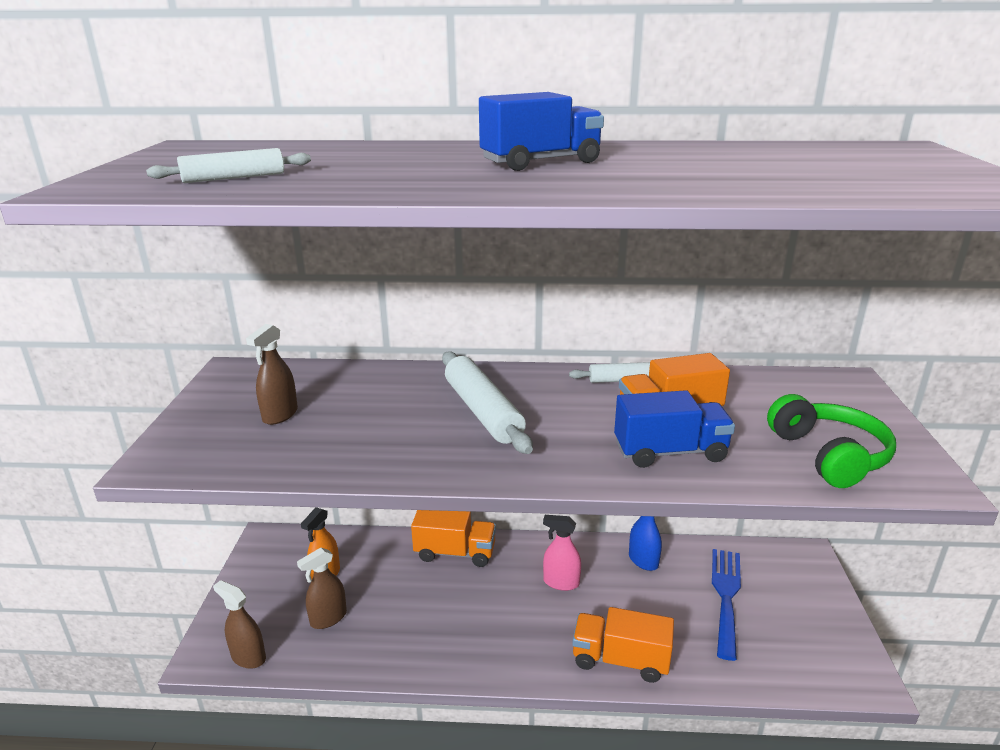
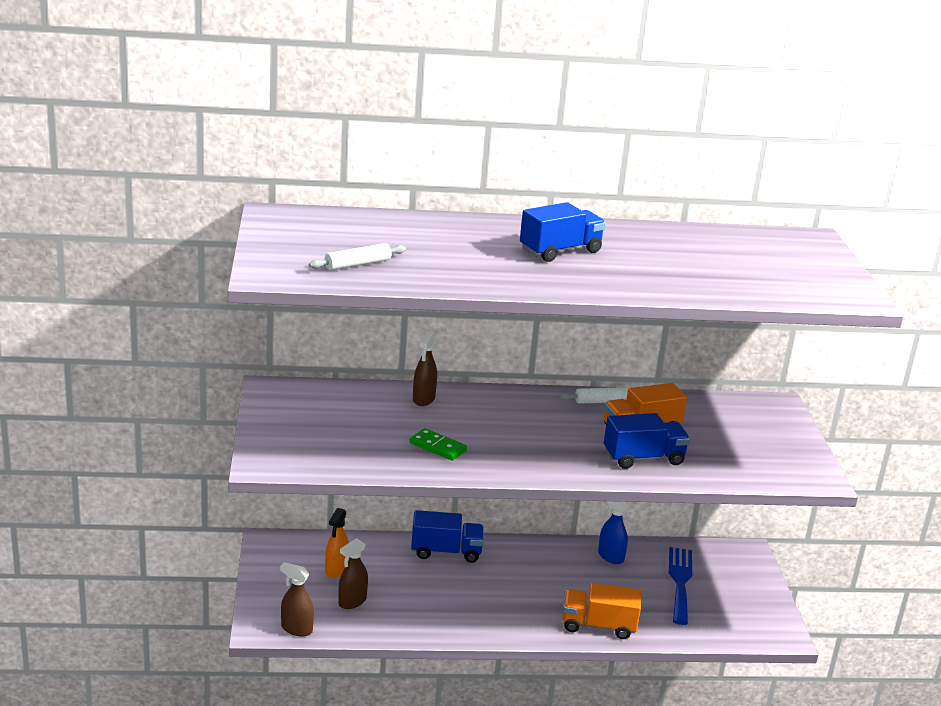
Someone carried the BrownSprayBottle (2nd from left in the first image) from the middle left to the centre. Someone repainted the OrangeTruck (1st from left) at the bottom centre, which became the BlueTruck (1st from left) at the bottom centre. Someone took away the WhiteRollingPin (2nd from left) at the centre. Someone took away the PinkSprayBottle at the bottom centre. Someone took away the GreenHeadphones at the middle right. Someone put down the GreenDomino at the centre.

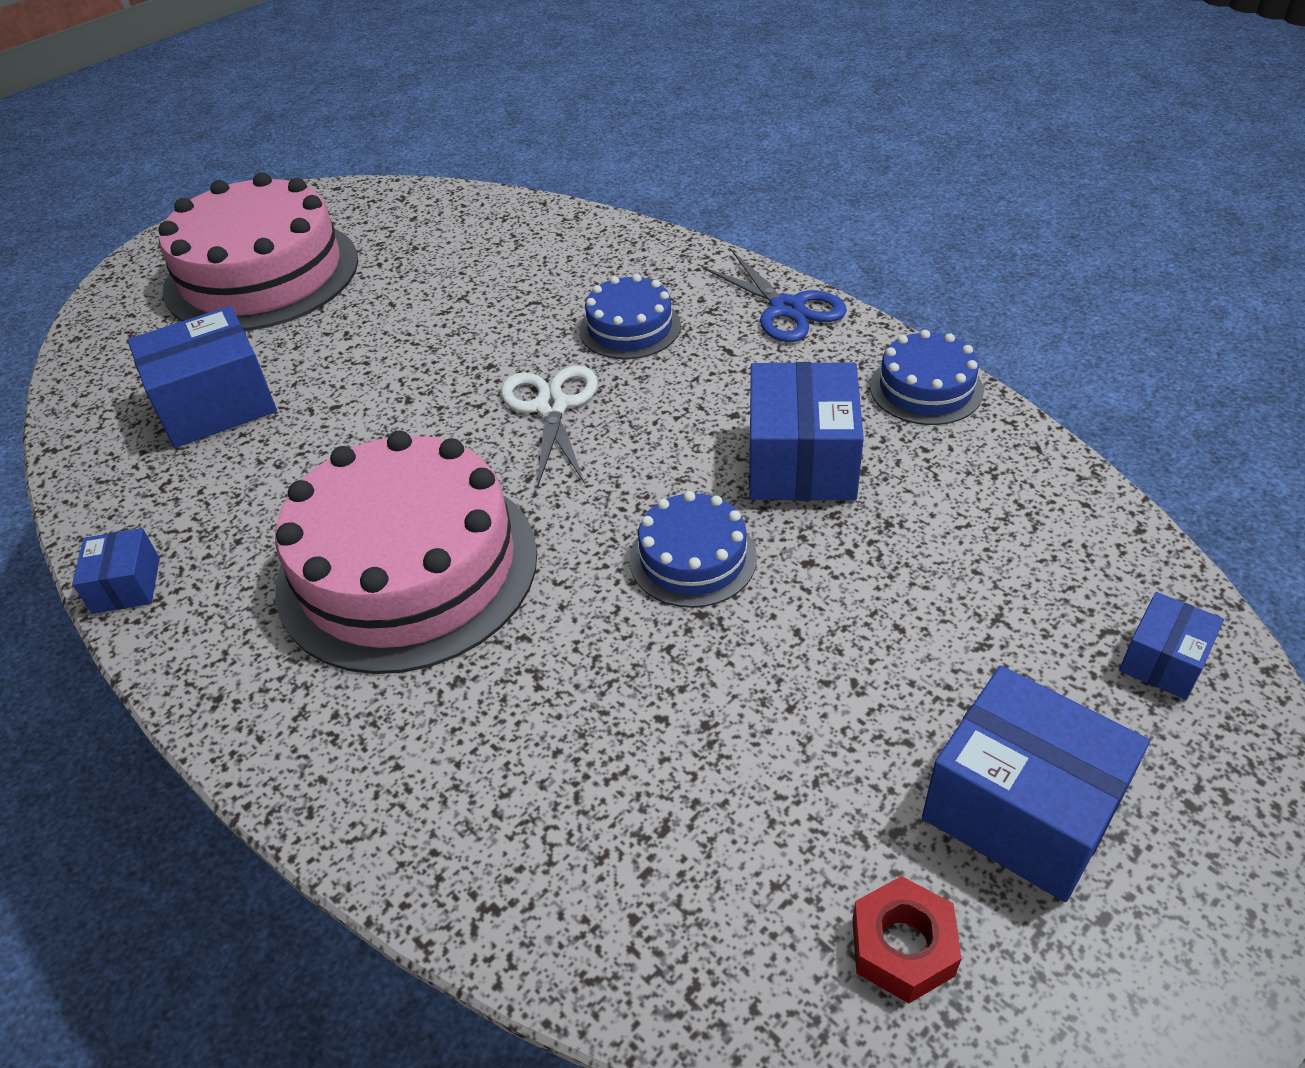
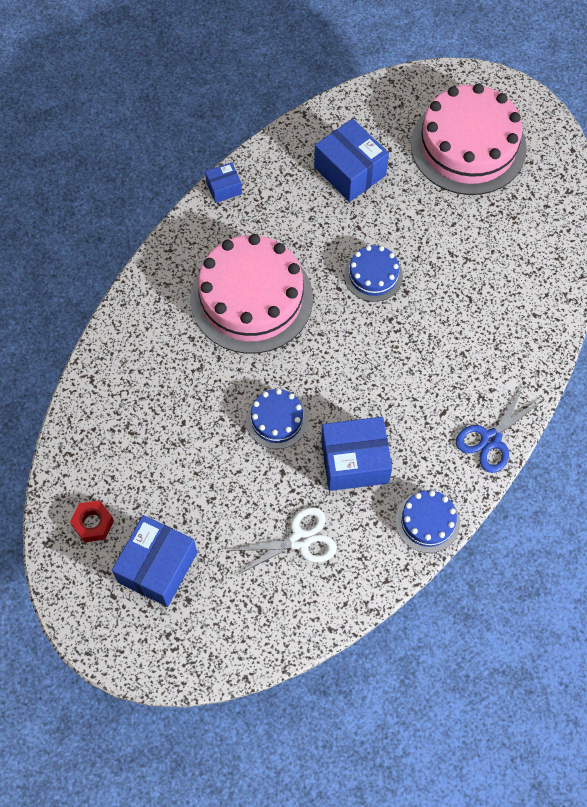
Someone carried the WhiteScissors from the centre to the bottom centre. Someone carried the BlueCake (1st from left in the first image) from the top centre to the centre. Someone took away the BlueBox (5th from left) at the middle right.

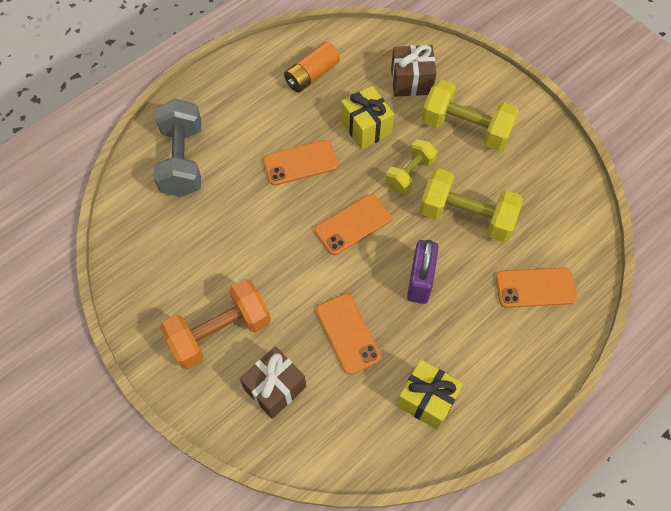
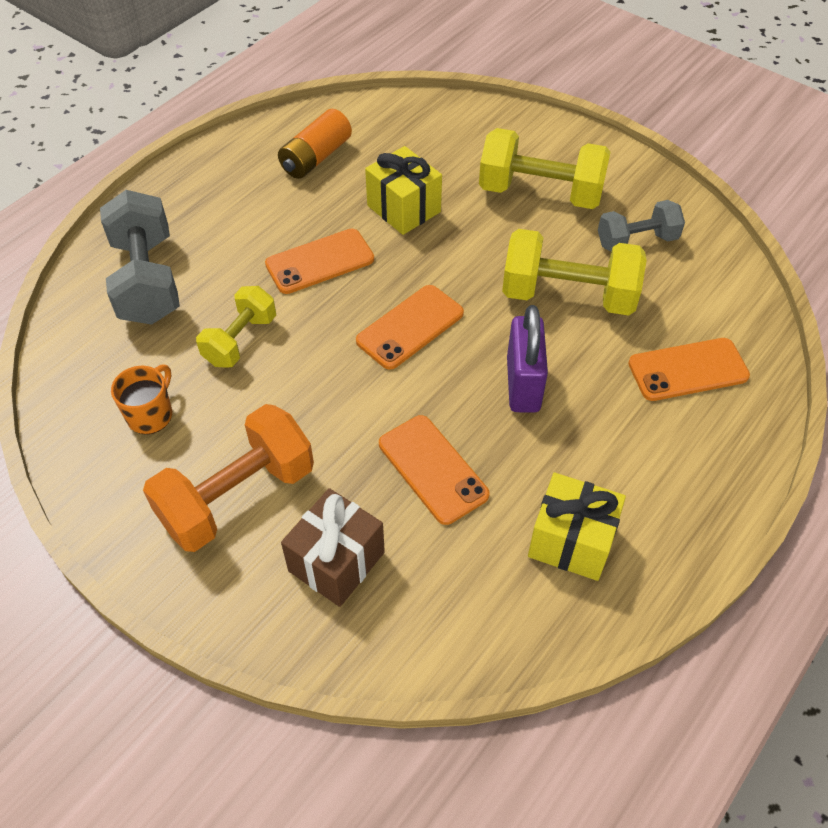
Someone carried the YellowDumbbell (1st from left) from the top centre to the middle left. Someone took away the BrownGift (2nd from left) at the top centre. Someone put down the OrangeMug at the middle left. Someone put down the GreyDumbbell (2nd from left) at the top right.

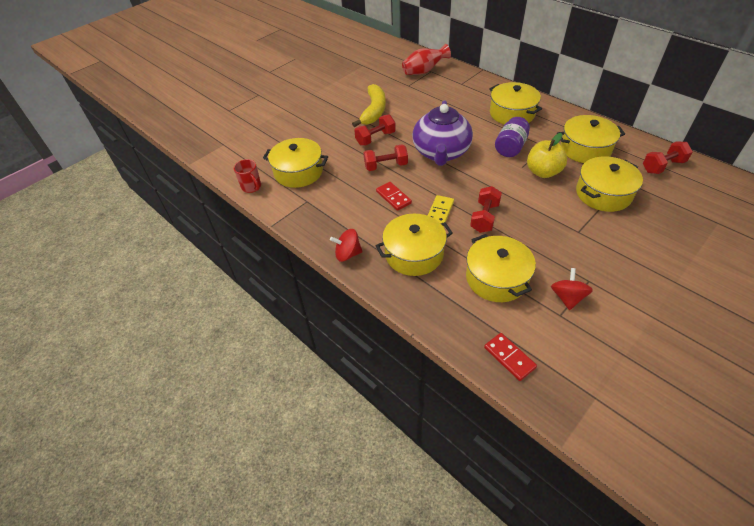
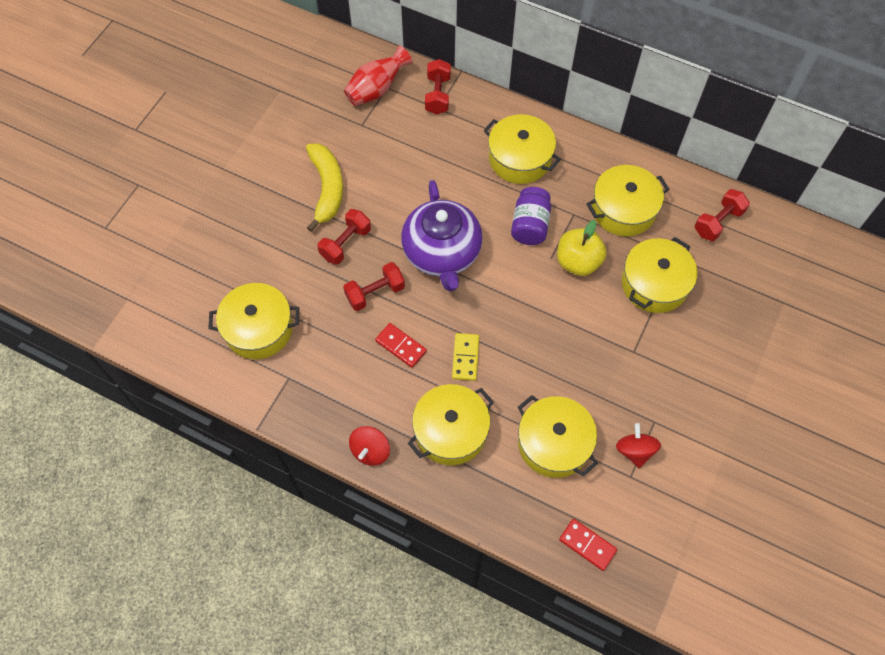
Someone took away the RedMug at the middle left. Someone rotated the RedSpinningTop (1st from left) at the centre by 45 degrees counterclockwise. Someone carried the RedDumbbell (3rd from left) from the centre to the top centre.

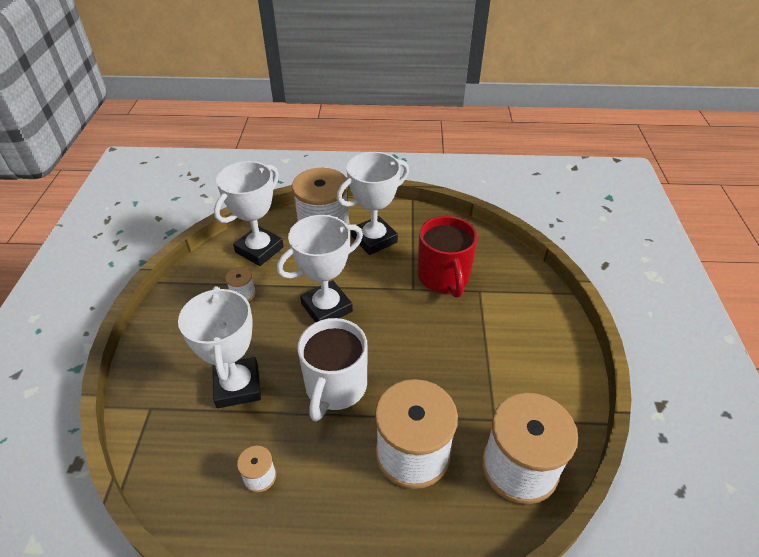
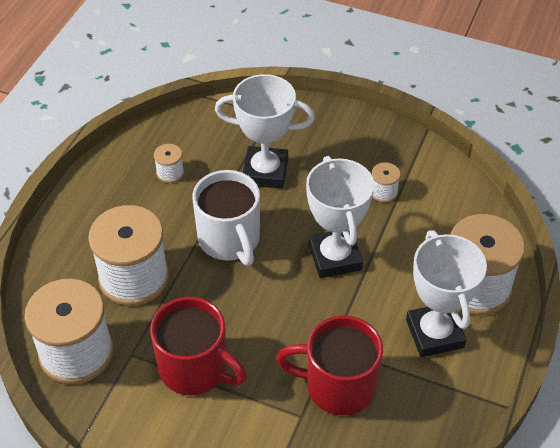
Someone took away the WhiteTrophy (2nd from left) at the middle left. Someone rotated the WhiteMug at the centre by 150 degrees counterclockwise. Someone put down the RedMug (1st from left) at the bottom centre.

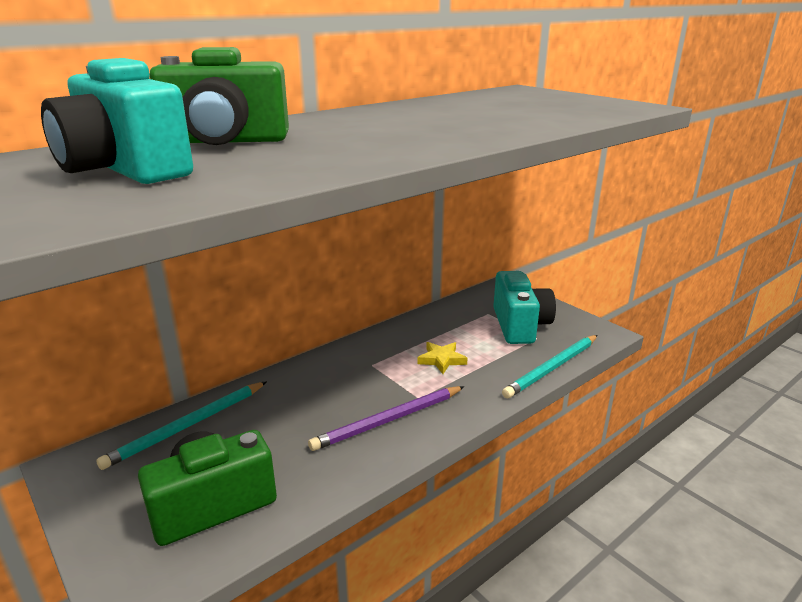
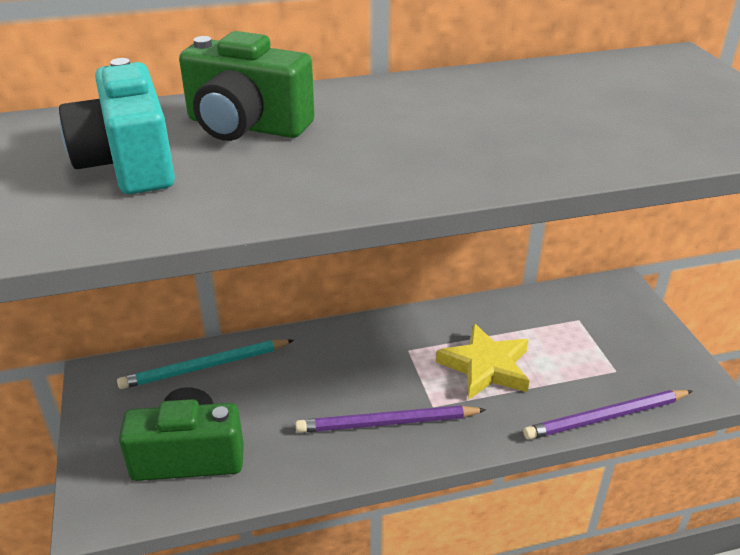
Someone scaled the YellowStar at the centre by 1.70. Someone took away the TurquoiseCamera (2nd from left) at the centre. Someone repainted the TurquoisePencil (2nd from left) at the middle right, which became the PurplePencil (2nd from left) at the bottom right.

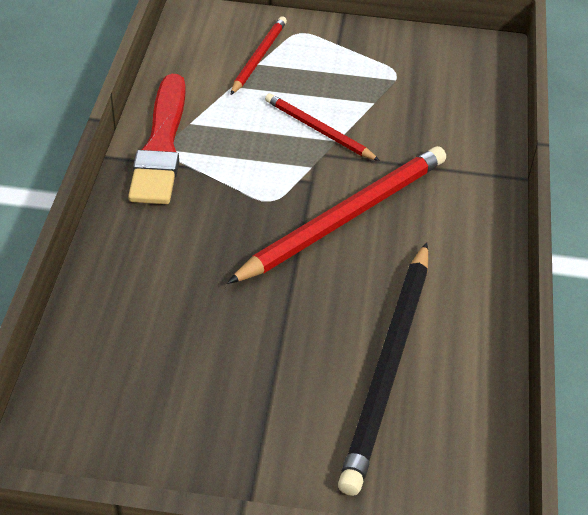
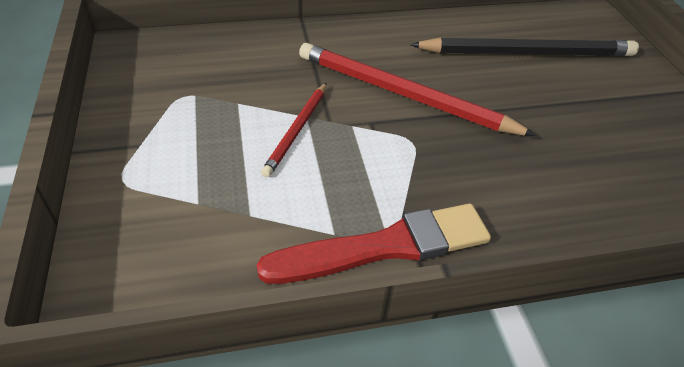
Someone took away the RedPencil (1st from left) at the top centre.

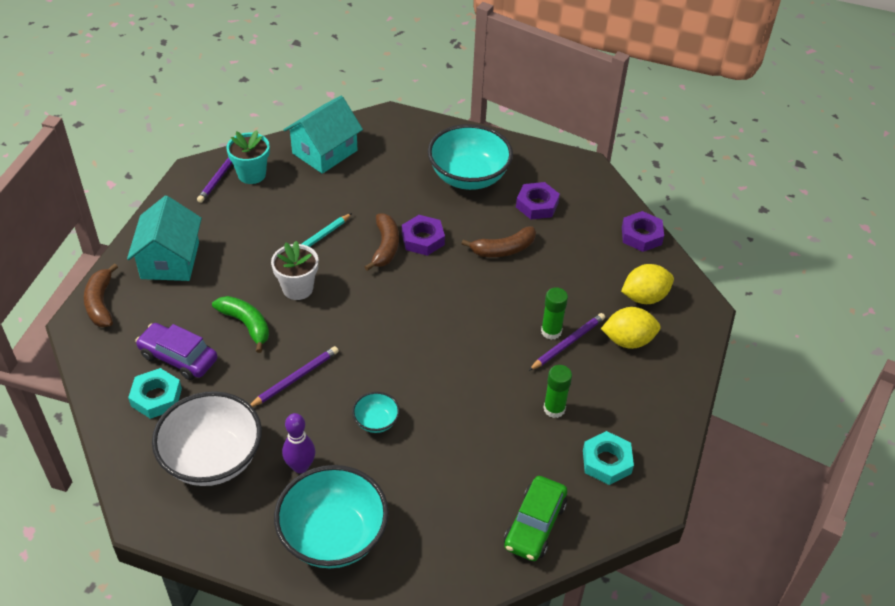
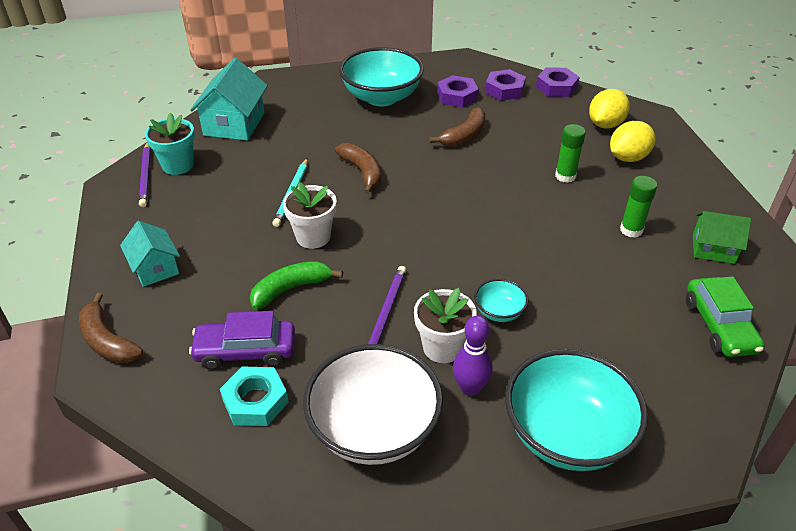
Someone scaled the TurquoiseHouse (1st from left) at the middle left by 0.63. Someone rotated the GreenBanana at the middle left by 45 degrees counterclockwise. Someone carried the PurpleNut (1st from left in the first image) from the centre to the top centre. Someone took away the PurplePencil (3rd from left) at the centre. Someone swapped the TurquoiseNut (2nd from left) at the bottom right for the GreenHouse at the middle right. Someone put down the WhiteFlowerPot (2nd from left) at the centre.

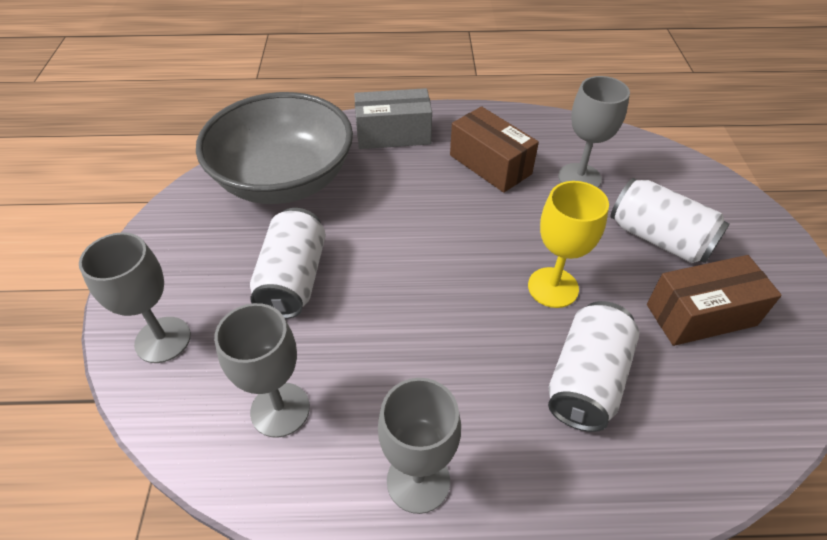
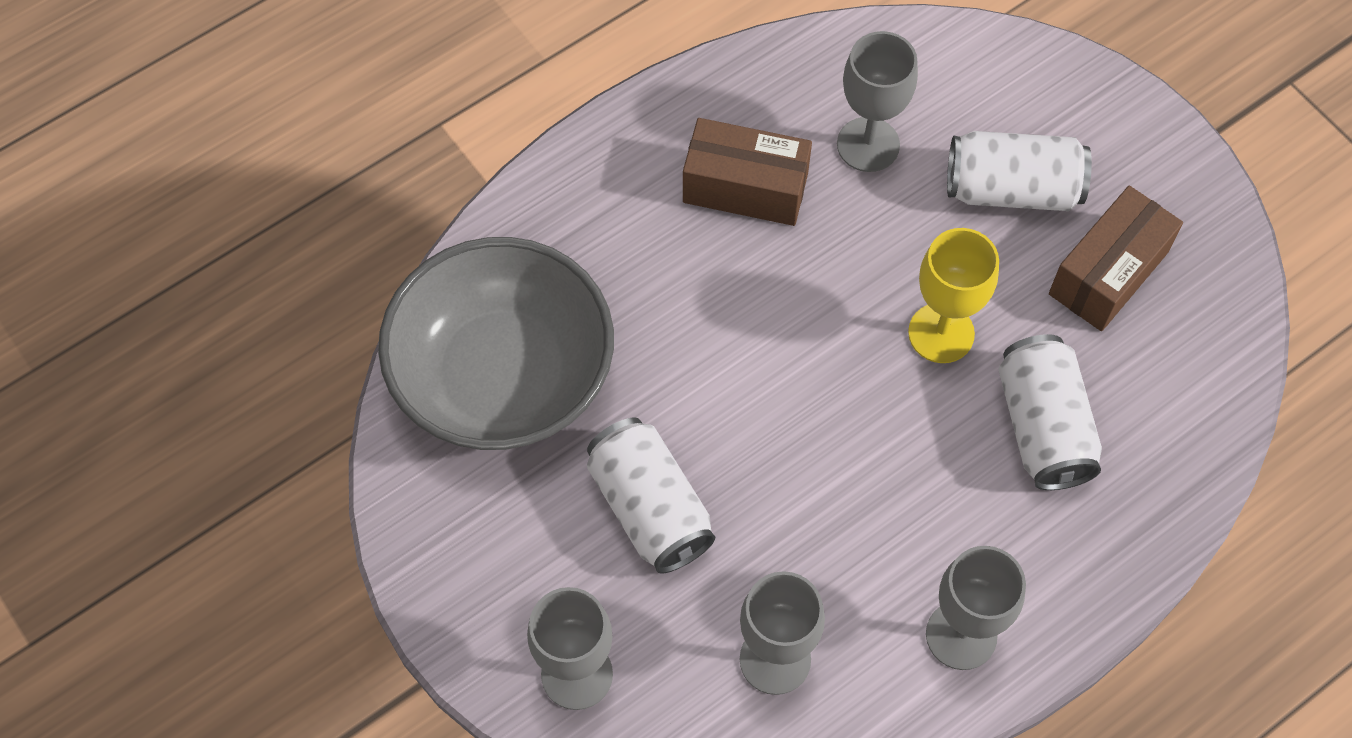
Someone took away the GreyBox at the top centre.

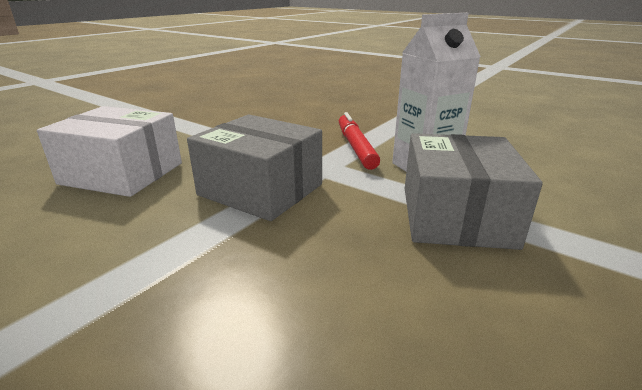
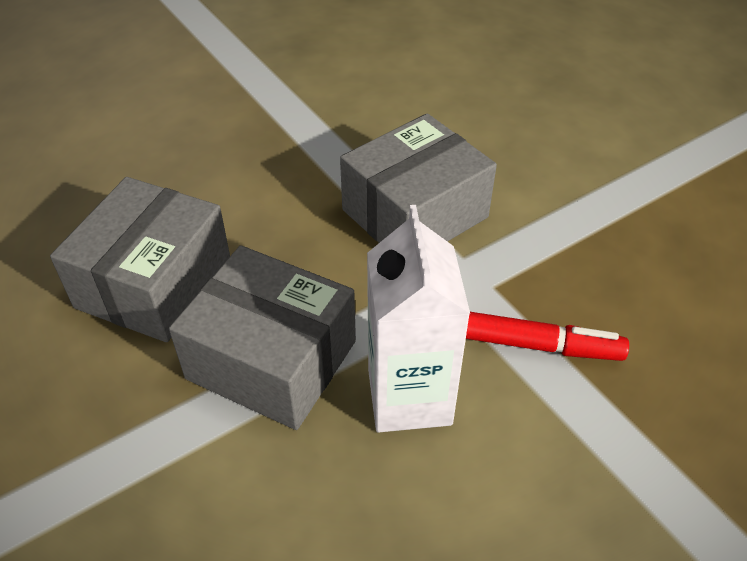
Someone took away the WhiteBox at the middle left. Someone put down the GreyBox (1st from left) at the middle left.

